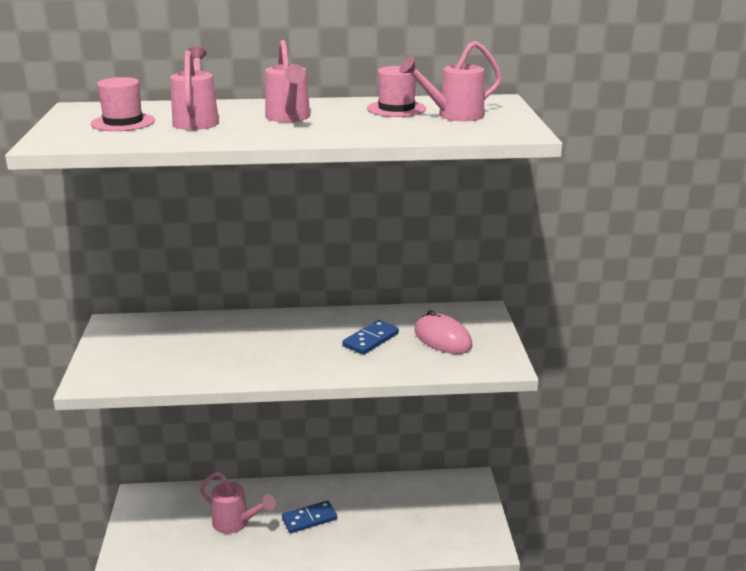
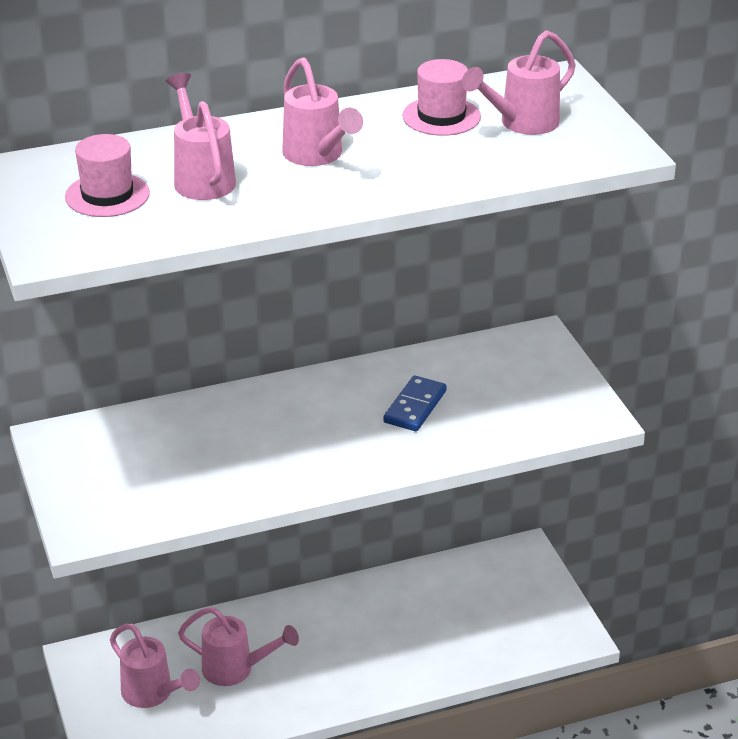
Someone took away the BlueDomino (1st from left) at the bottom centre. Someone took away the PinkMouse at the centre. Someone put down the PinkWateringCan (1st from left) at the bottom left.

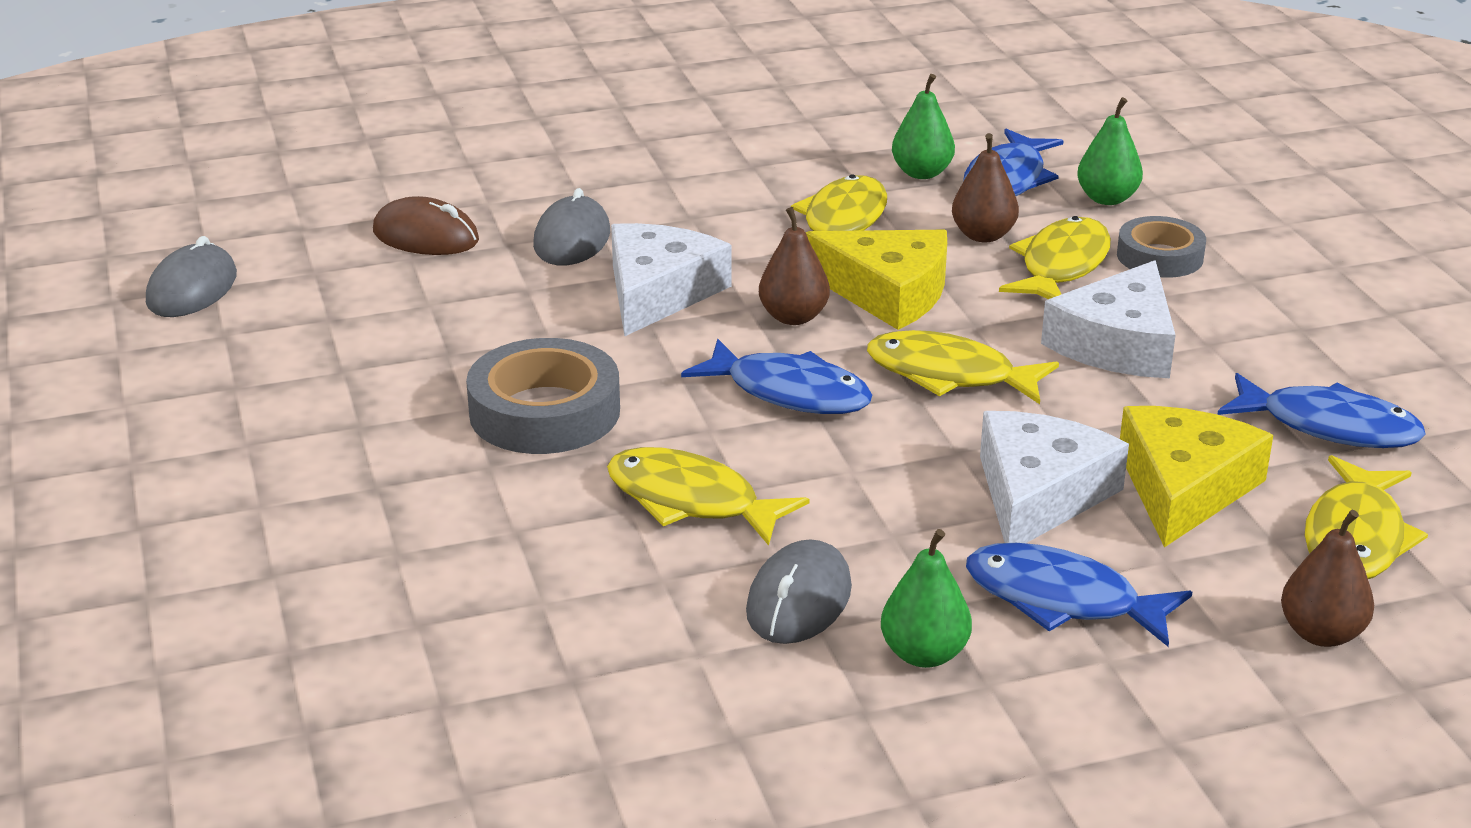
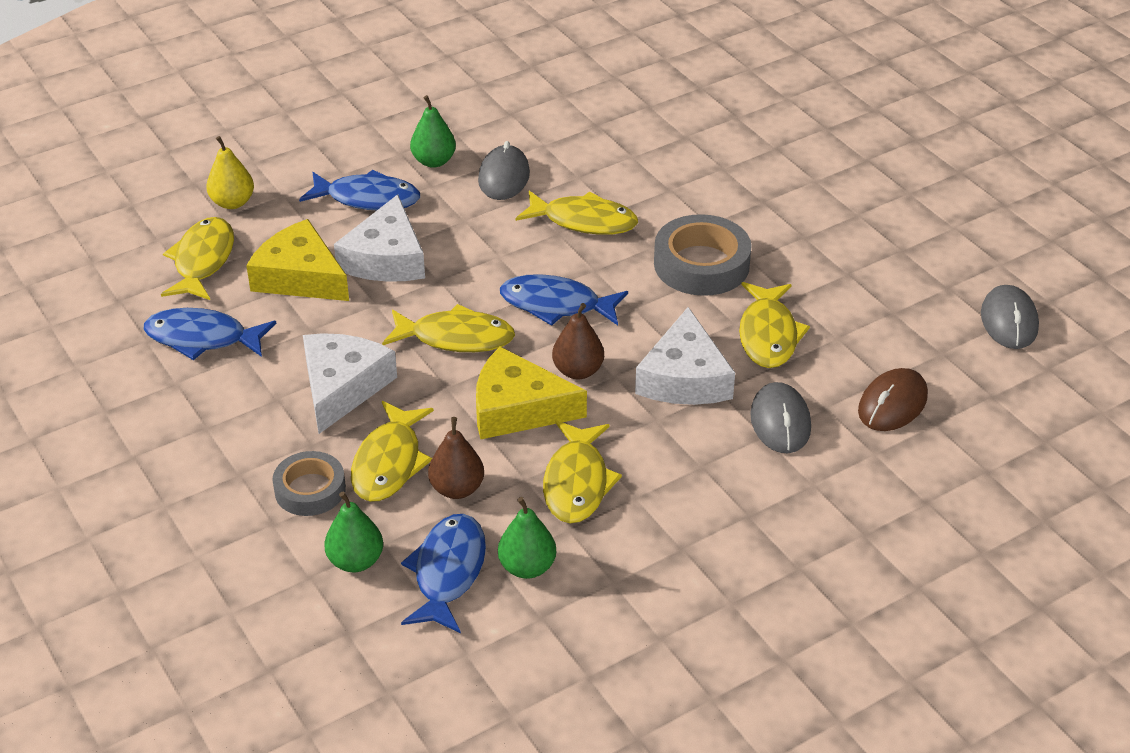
Someone rotated the BrownMouse at the top left by 60 degrees counterclockwise. Someone rotated the YellowCheese (2nd from left in the first image) at the middle right by 120 degrees clockwise. Someone repainted the BrownPear (3rd from left) at the bottom right, which became the YellowPear at the top left. Someone put down the YellowFish (6th from left) at the middle right.

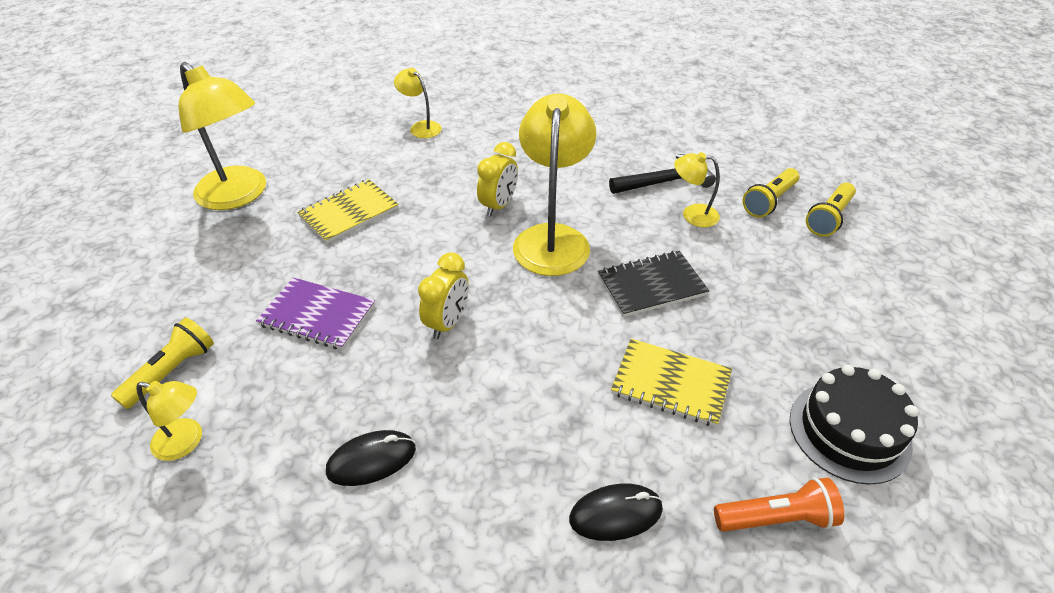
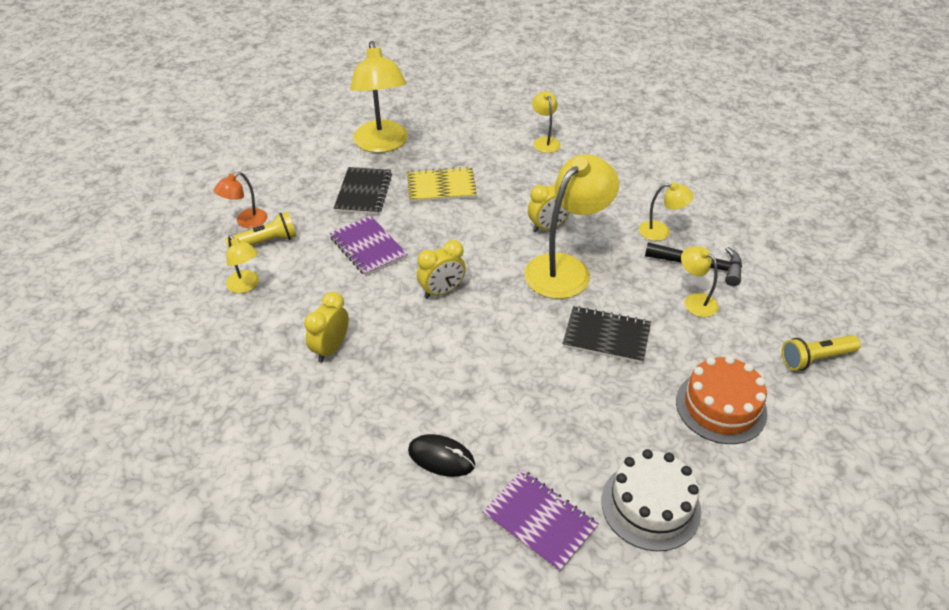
Someone swapped the BlackMouse (1st from left) at the bottom centre for the YellowClock (1st from left) at the centre. Someone took away the YellowNotebook (2nd from left) at the centre. Someone swapped the OrangeFlashlight at the bottom right for the PurpleNotebook (2nd from left) at the bottom centre. Someone took away the YellowFlashlight (2nd from left) at the top right. Someone repainted the BlackCake at the bottom right, which became the WhiteCake at the bottom right. Someone put down the OrangeLamp at the top left. Someone put down the BlackNotebook (1st from left) at the top centre. Someone put down the YellowLamp (5th from left) at the middle right. Someone put down the OrangeCake at the middle right.

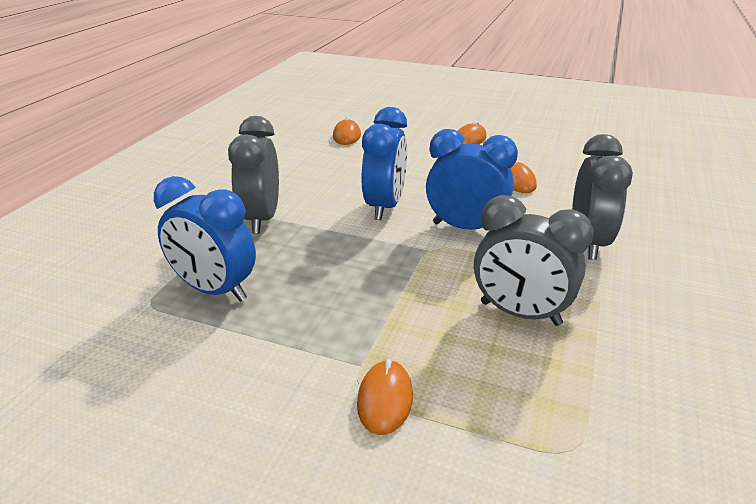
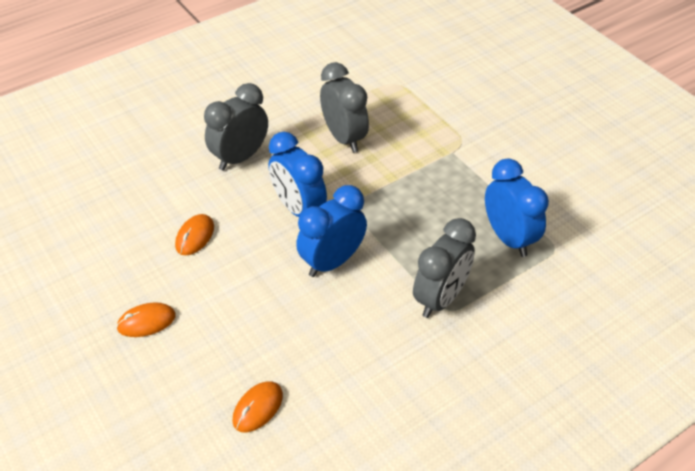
Someone took away the OrangeMouse (2nd from left) at the bottom centre.

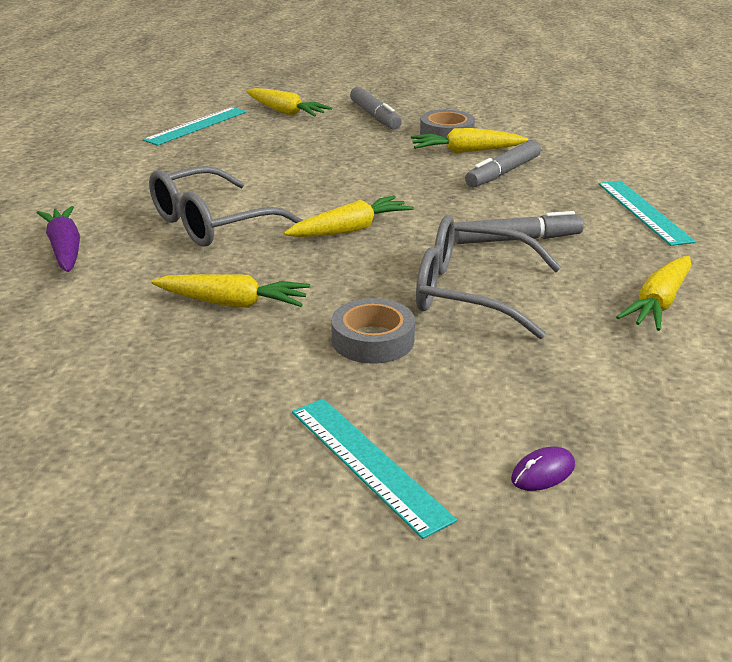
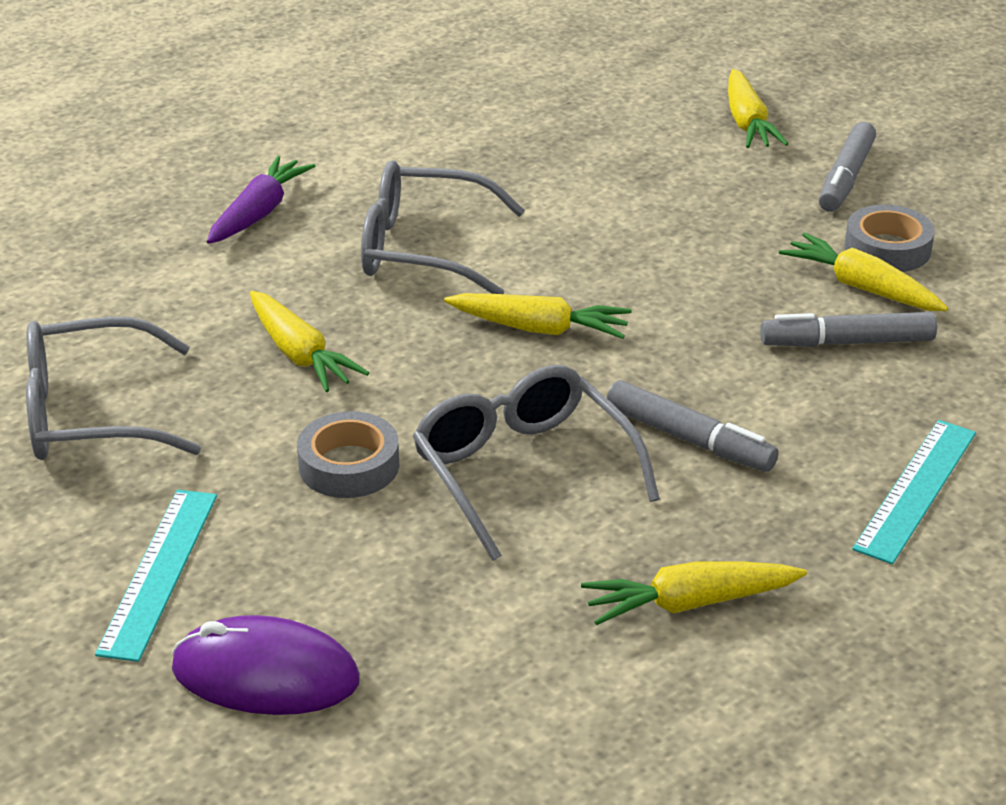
Someone took away the TurquoiseRuler (1st from left) at the top left. Someone scaled the PurpleMouse at the bottom right by 2.21. Someone put down the GreyGlasses (1st from left) at the middle left.

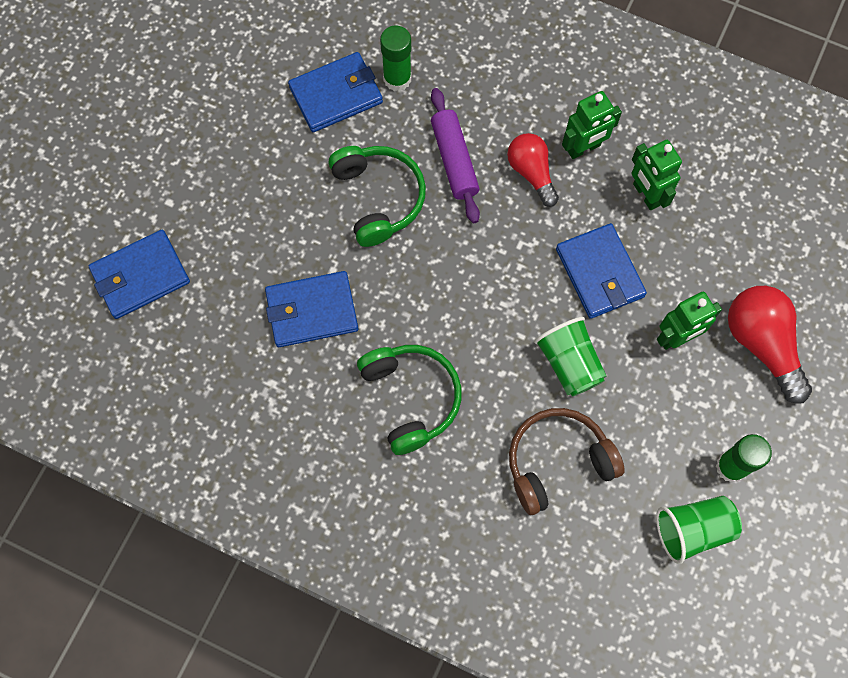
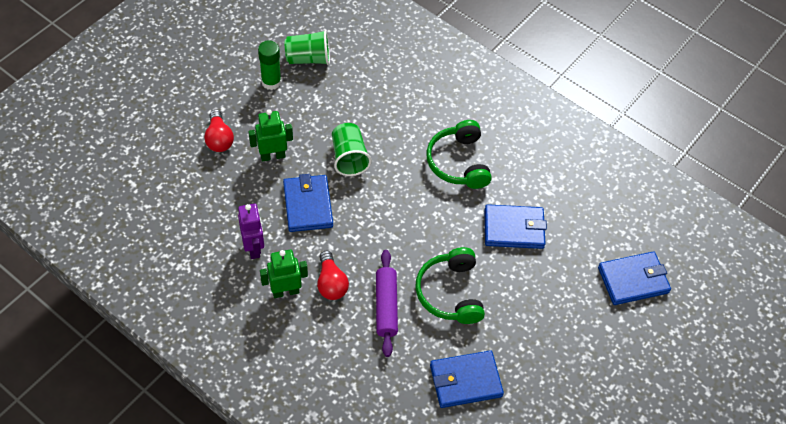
Someone took away the GreenGlueStick (1st from left) at the top centre. Someone took away the BrownHeadphones at the bottom right. Someone repainted the GreenRobot (2nd from left) at the top right, which became the PurpleRobot at the middle left. Someone scaled the RedLightBulb (2nd from left in the first image) at the middle right by 0.66.

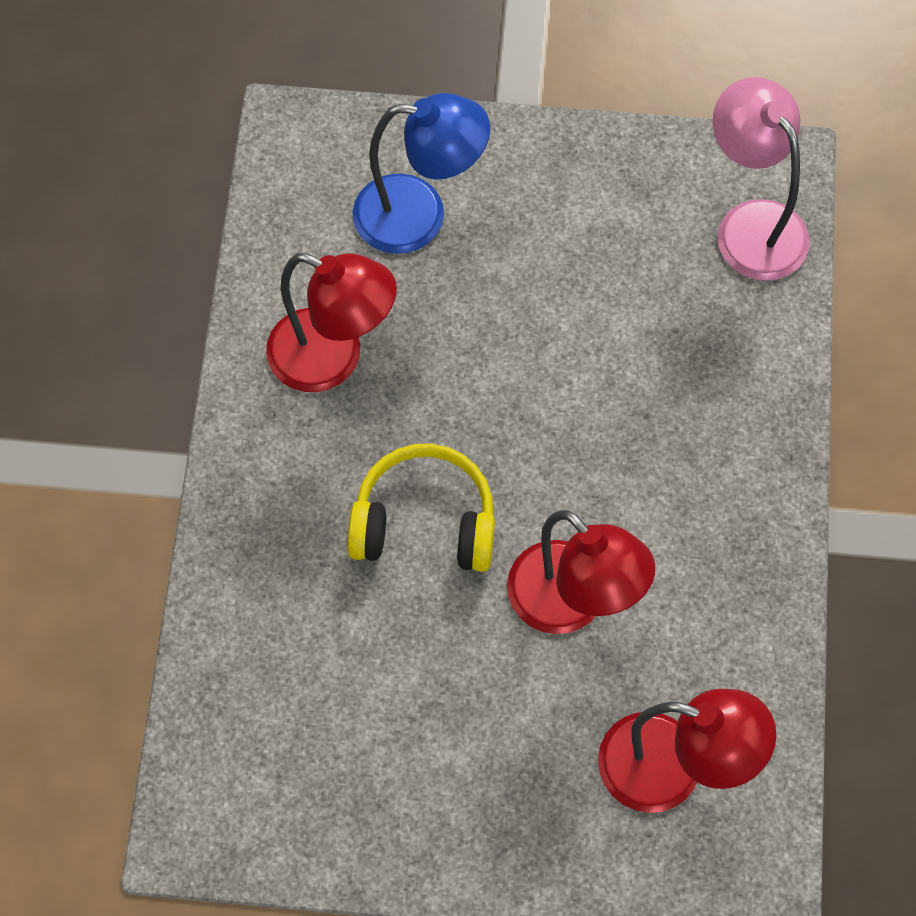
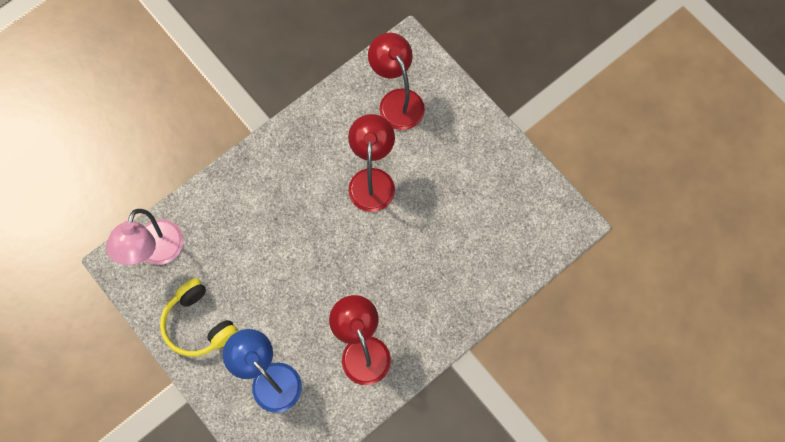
Someone carried the YellowHeadphones from the centre to the bottom left.

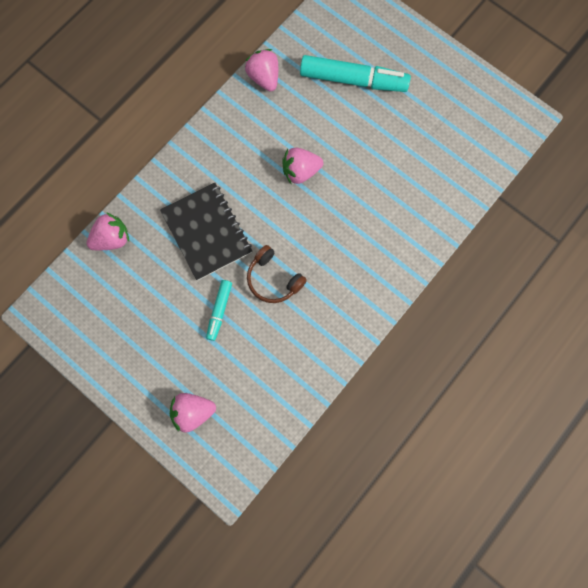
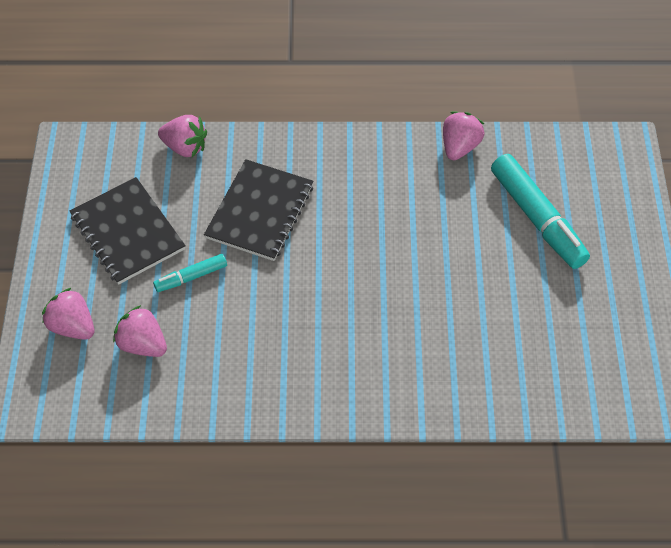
Someone took away the BrownHeadphones at the centre. Someone carried the PinkStrawberry (4th from left in the first image) from the top centre to the middle left. Someone put down the BlackNotebook (1st from left) at the middle left.

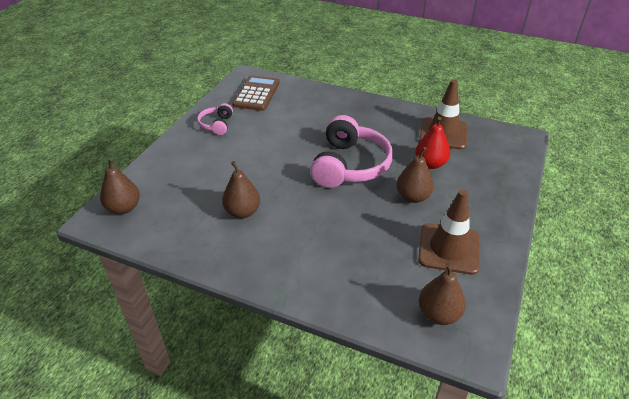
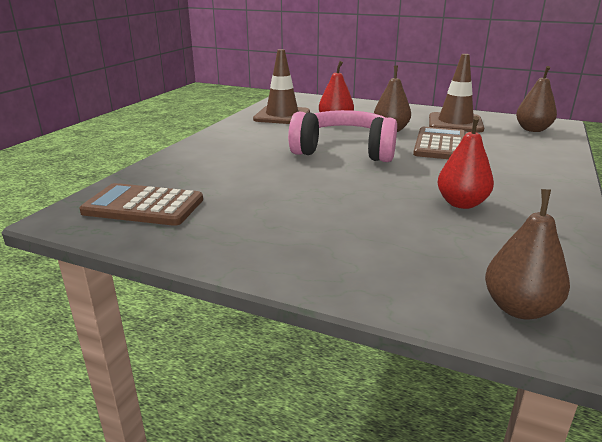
Someone took away the PinkHeadphones (1st from left) at the top centre. Someone repainted the BrownPear (2nd from left) at the centre, which became the RedPear (2nd from left) at the middle right. Someone put down the BrownCalculator (2nd from left) at the top right.

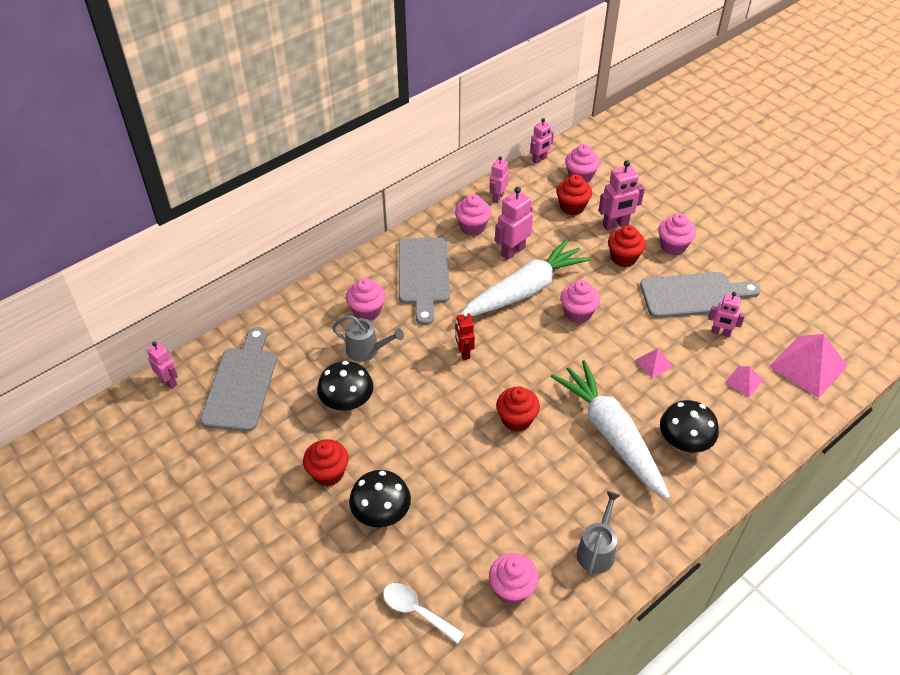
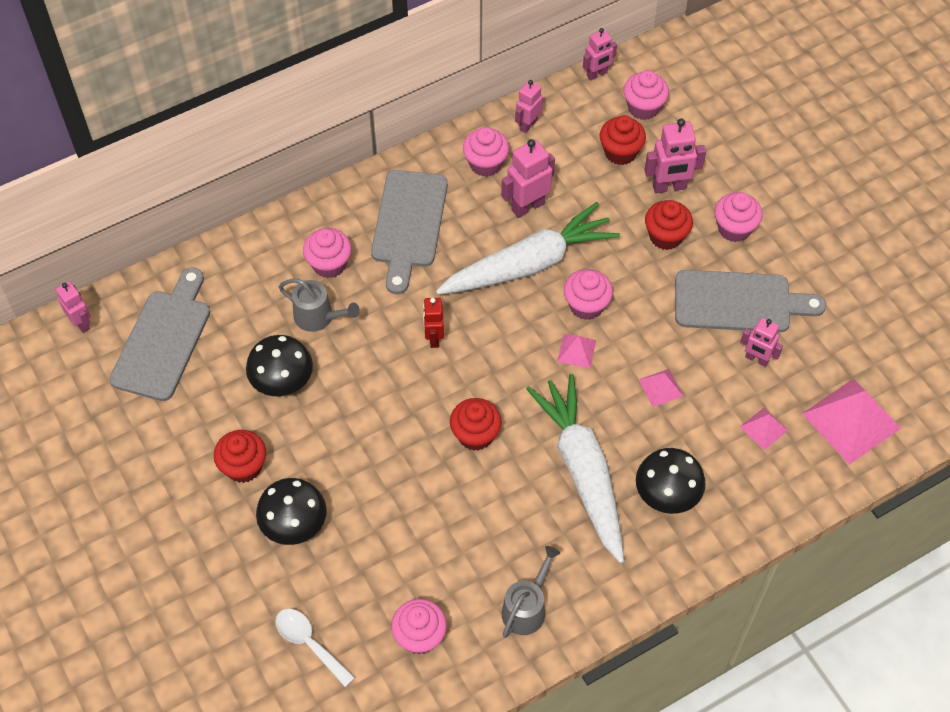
Someone put down the PinkPyramid (1st from left) at the centre.

